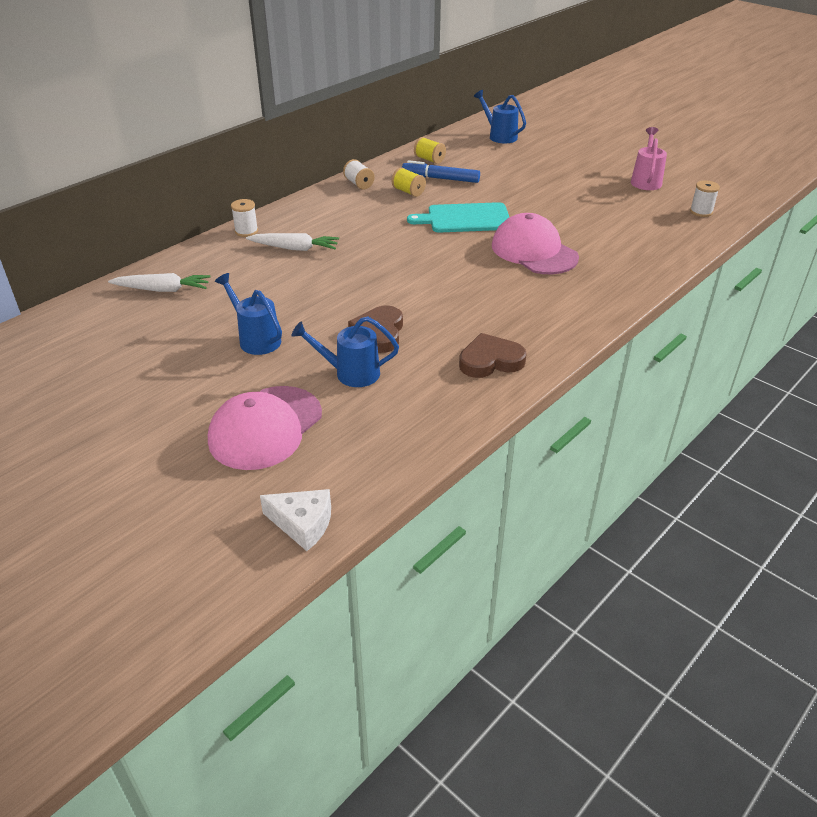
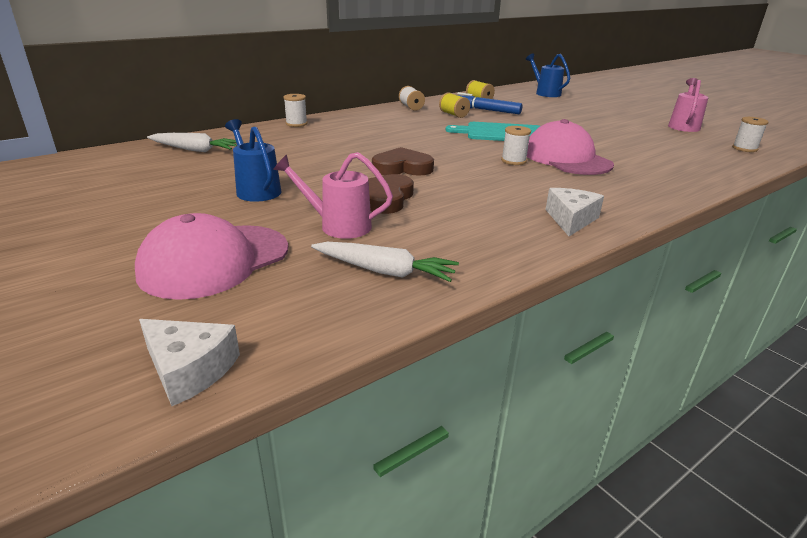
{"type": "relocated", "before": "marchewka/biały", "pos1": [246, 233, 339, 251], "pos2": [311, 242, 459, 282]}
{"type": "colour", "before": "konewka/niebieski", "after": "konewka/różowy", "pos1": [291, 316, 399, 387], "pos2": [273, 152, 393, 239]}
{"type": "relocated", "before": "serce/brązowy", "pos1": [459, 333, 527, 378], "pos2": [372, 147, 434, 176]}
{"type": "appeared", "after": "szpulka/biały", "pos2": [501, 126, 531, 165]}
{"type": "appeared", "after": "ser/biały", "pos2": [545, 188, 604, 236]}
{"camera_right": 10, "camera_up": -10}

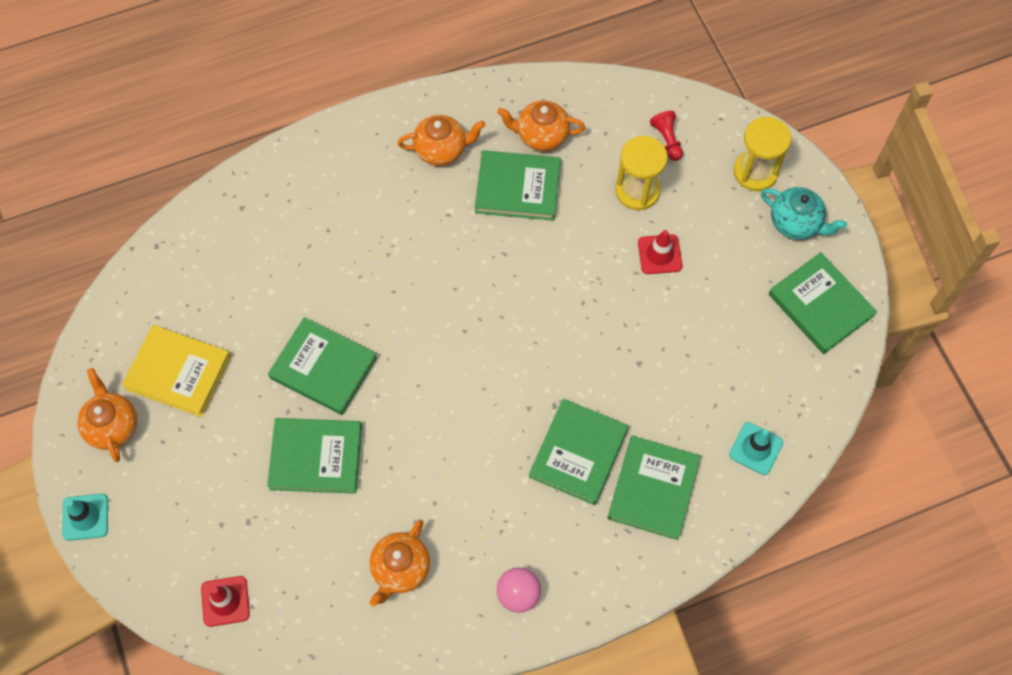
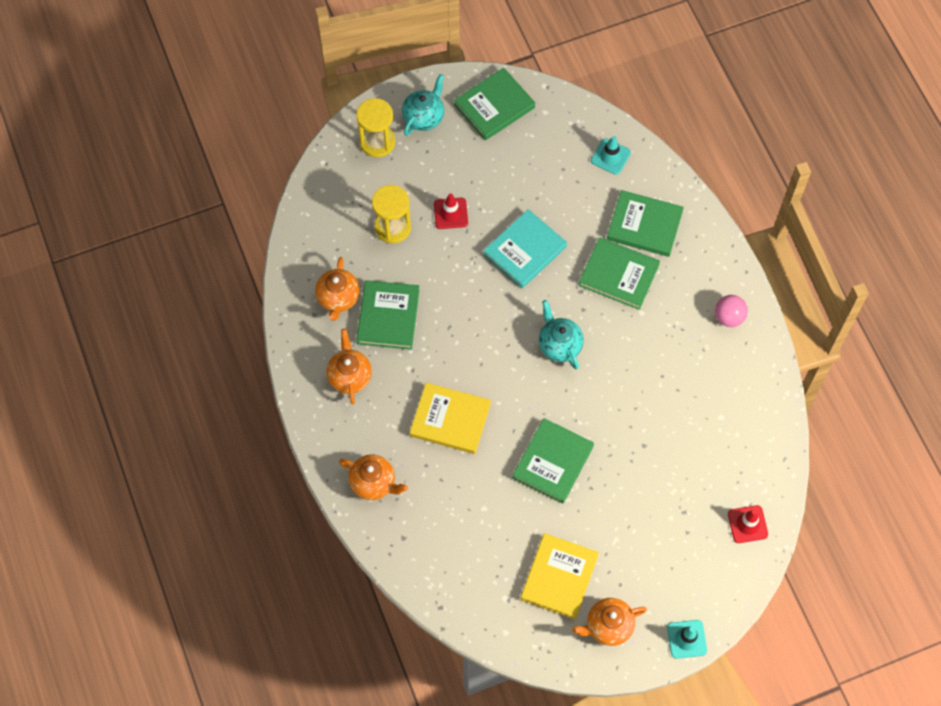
{"type": "missing", "before": "książka/zielony", "pos1": [267, 418, 362, 494]}
{"type": "relocated", "before": "imbryk/pomarańczowy", "pos1": [370, 520, 430, 606], "pos2": [339, 454, 408, 500]}
{"type": "missing", "before": "pionek/czerwony", "pos1": [650, 111, 683, 161]}
{"type": "appeared", "after": "książka/żółty", "pos2": [410, 383, 491, 454]}
{"type": "appeared", "after": "książka/turkusowy", "pos2": [483, 209, 567, 289]}
{"type": "appeared", "after": "imbryk/turkusowy", "pos2": [539, 300, 584, 369]}
{"camera_right": -90, "camera_up": 0}

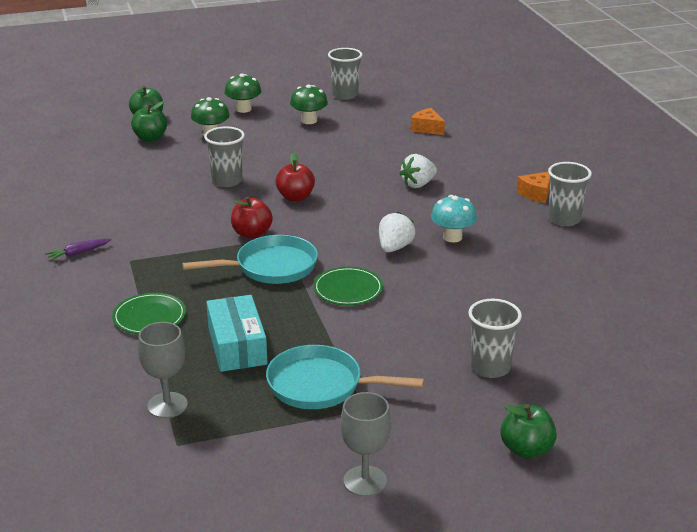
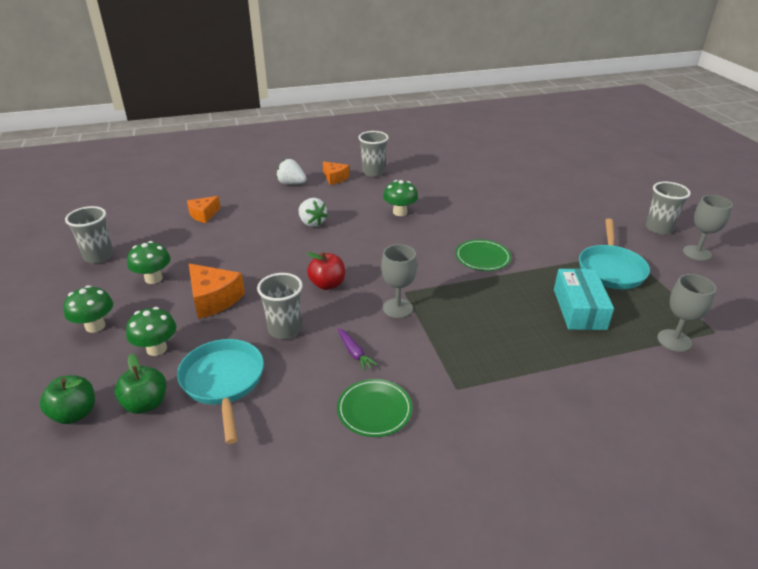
{"type": "relocated", "before": "marchewka/fioletowy", "pos1": [45, 239, 111, 261], "pos2": [338, 328, 378, 371]}
{"type": "relocated", "before": "talerz/zielony", "pos1": [112, 293, 186, 334], "pos2": [337, 379, 412, 437]}
{"type": "relocated", "before": "patelnia/turkusowy", "pos1": [182, 235, 318, 284], "pos2": [177, 339, 264, 444]}
{"type": "spun", "before": "pudełko/turkusowy", "pos1": [206, 295, 268, 372], "pos2": [554, 269, 614, 330], "turn": -75}
{"type": "exchanged", "before": "jabłko/czerwony", "after": "kielich/szary", "pos1": [231, 196, 273, 239], "pos2": [381, 244, 417, 318]}
{"type": "relocated", "before": "truskawka/biały", "pos1": [379, 212, 415, 252], "pos2": [276, 159, 306, 185]}
{"type": "colour", "before": "grzyb/turkusowy", "after": "grzyb/zielony", "pos1": [431, 195, 477, 243], "pos2": [383, 180, 418, 216]}
{"type": "relocated", "before": "szklanka/szary", "pos1": [468, 299, 522, 378], "pos2": [646, 182, 691, 234]}
{"type": "missing", "before": "jabłko/zielony", "pos1": [501, 404, 557, 459]}
{"type": "appeared", "after": "ser/pomarańczowy", "pos2": [189, 264, 245, 319]}
{"camera_right": -90, "camera_up": 5}

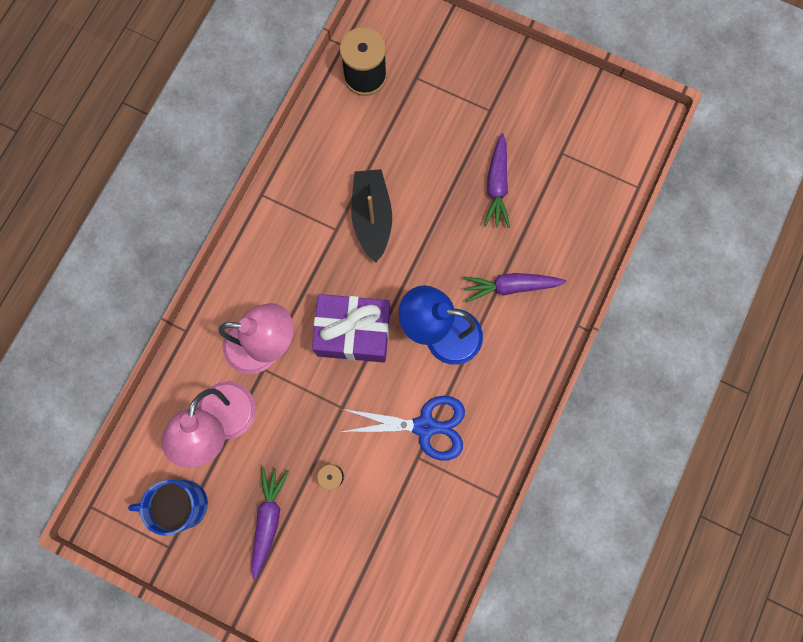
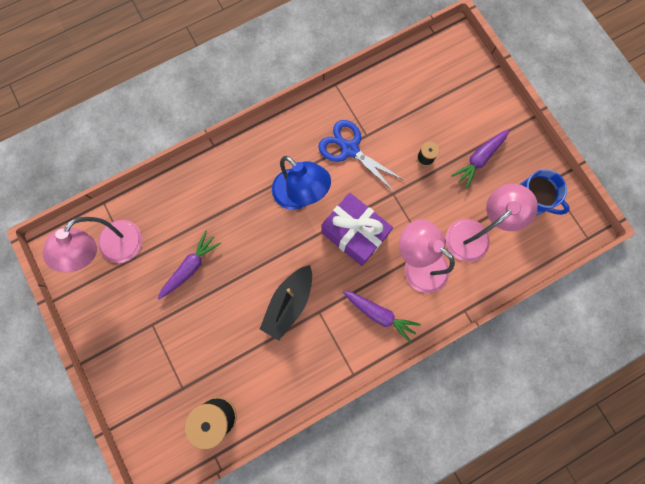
{"type": "relocated", "before": "marchewka/fioletowy", "pos1": [463, 273, 566, 302], "pos2": [343, 291, 421, 343]}
{"type": "appeared", "after": "lampka/różowy", "pos2": [43, 217, 142, 272]}
{"camera_right": -145, "camera_up": 0}

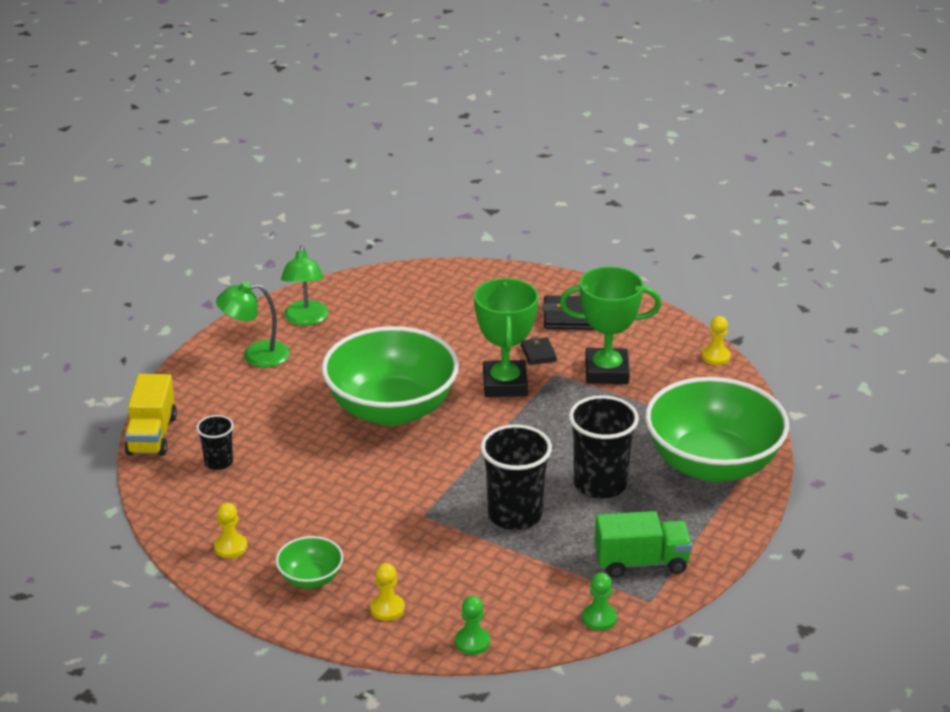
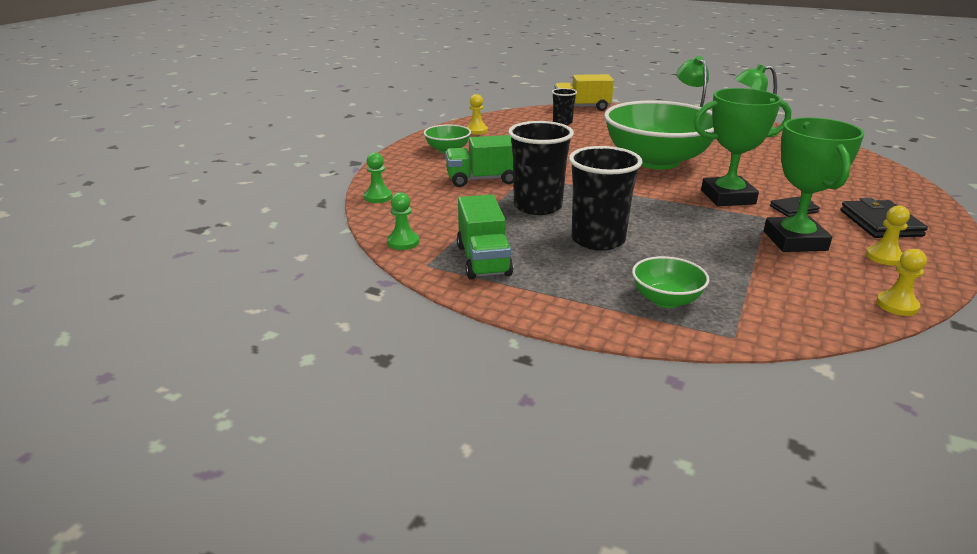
{"type": "relocated", "before": "pionek/żółty", "pos1": [370, 563, 405, 621], "pos2": [866, 205, 910, 265]}
{"type": "size", "before": "miska/zielony", "pos1": [645, 377, 789, 482], "pos2": [632, 256, 709, 308], "scale": 0.44}
{"type": "appeared", "after": "ciężarówka/zielony", "pos2": [445, 135, 513, 187]}
{"camera_right": 85, "camera_up": -5}

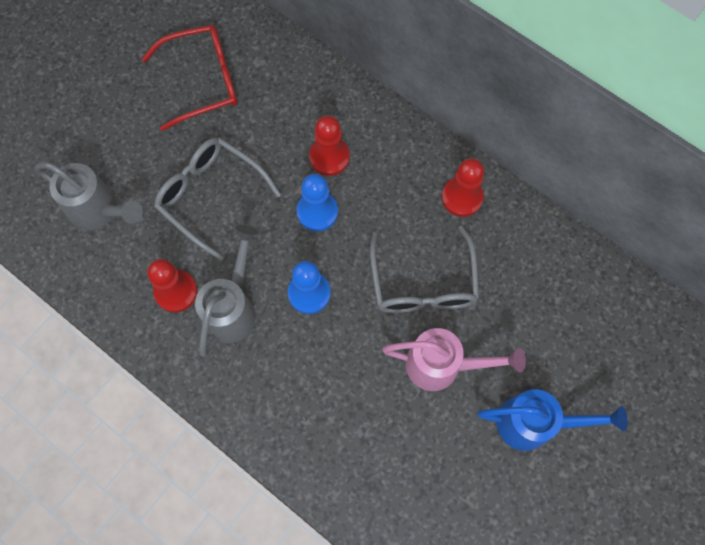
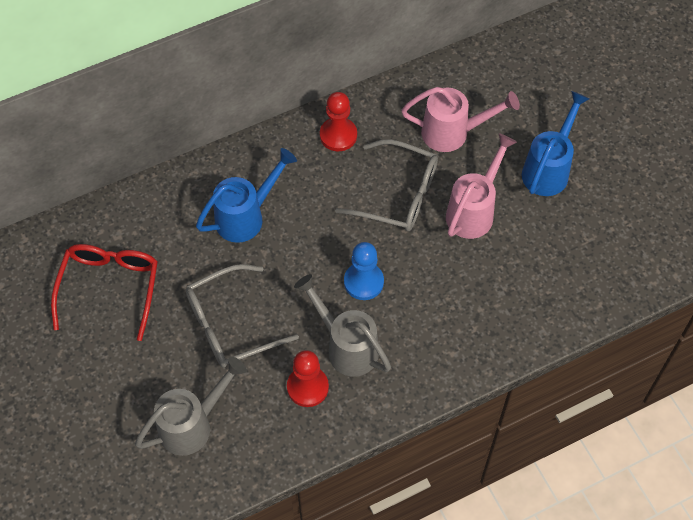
{"type": "missing", "before": "pionek/niebieski", "pos1": [297, 174, 338, 231]}
{"type": "exchanged", "before": "pionek/czerwony", "after": "konewka/niebieski", "pos1": [309, 116, 350, 176], "pos2": [196, 148, 297, 243]}
{"type": "appeared", "after": "konewka/różowy", "pos2": [401, 87, 520, 152]}
{"camera_right": -65, "camera_up": -10}

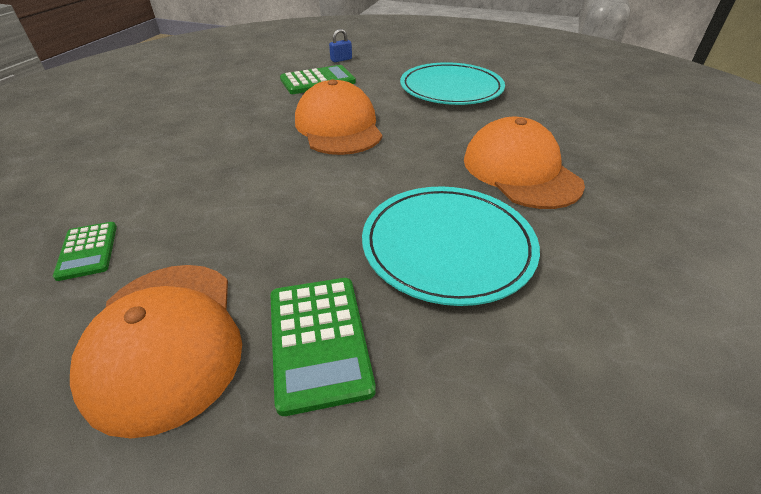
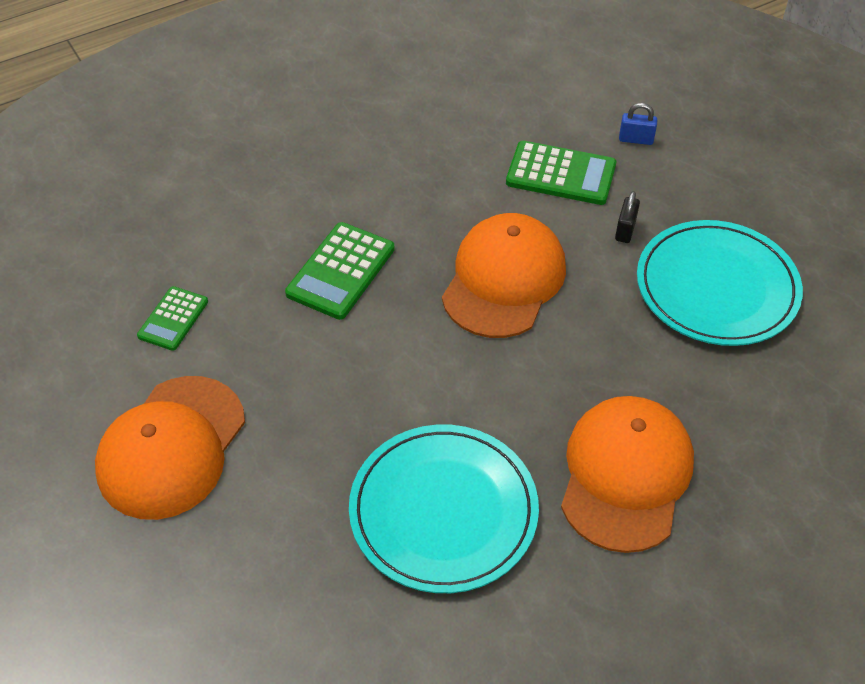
{"type": "relocated", "before": "kalkulator/zielony", "pos1": [271, 278, 376, 416], "pos2": [285, 222, 395, 320]}
{"type": "appeared", "after": "kłódka/czarny", "pos2": [615, 191, 640, 243]}
{"camera_right": 40, "camera_up": 10}

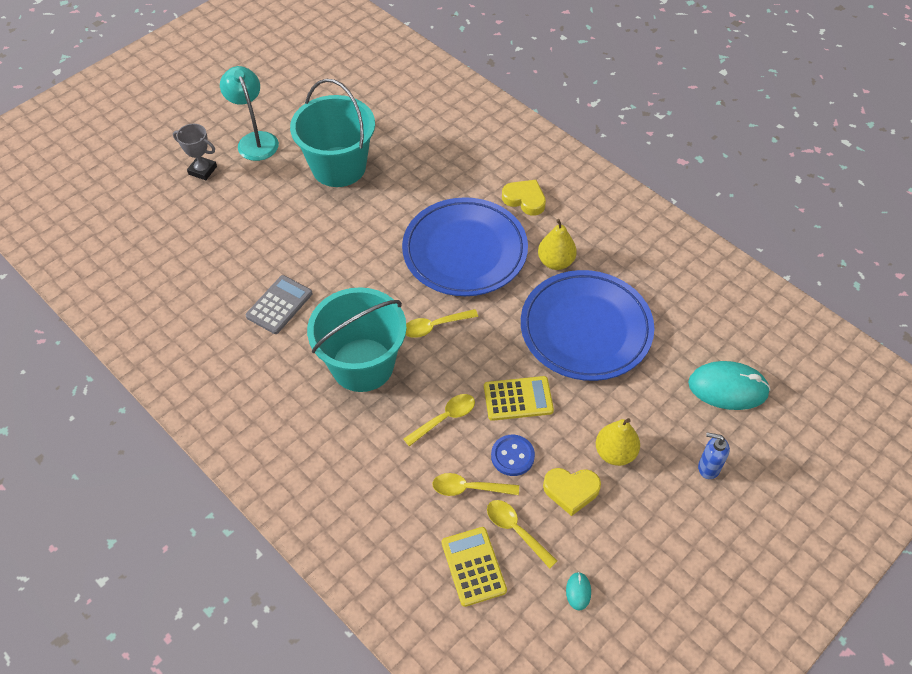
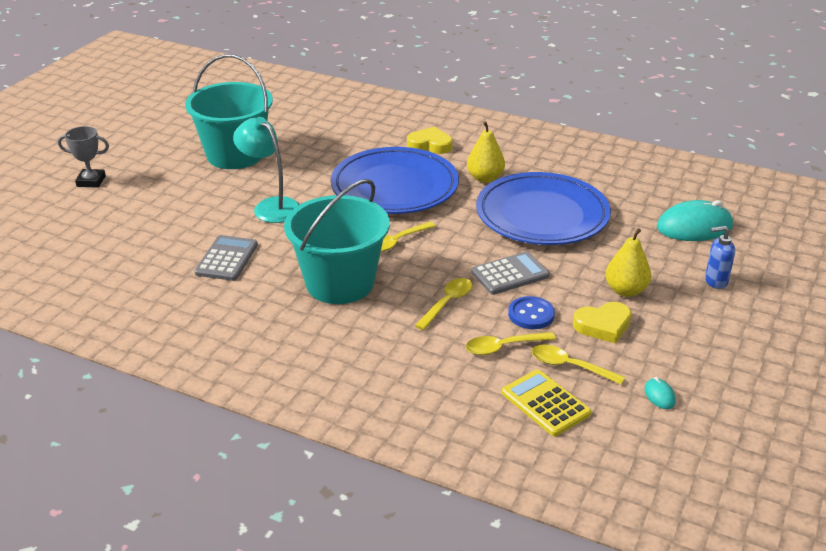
{"type": "relocated", "before": "lampka/turkusowy", "pos1": [220, 66, 279, 161], "pos2": [233, 117, 300, 223]}
{"type": "colour", "before": "kalkulator/żółty", "after": "kalkulator/szary", "pos1": [484, 376, 554, 421], "pos2": [471, 251, 550, 295]}
{"camera_right": -20, "camera_up": -20}

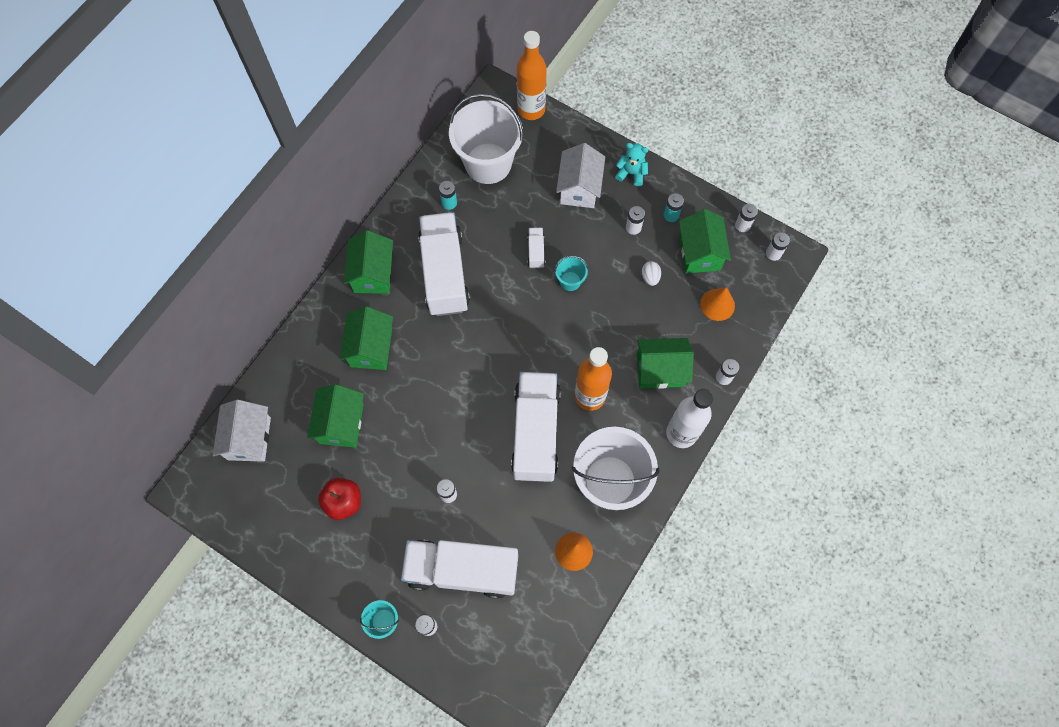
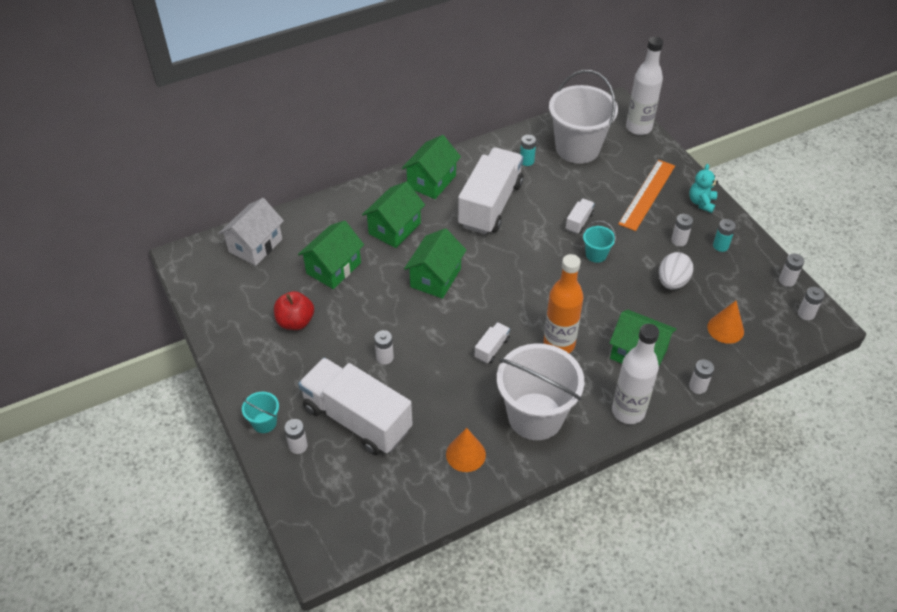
{"type": "size", "before": "ciężarówka/biały", "pos1": [511, 372, 561, 482], "pos2": [475, 322, 510, 364], "scale": 0.41}
{"type": "colour", "before": "butelka/pomarańczowy", "after": "butelka/biały", "pos1": [517, 31, 547, 120], "pos2": [626, 37, 663, 135]}
{"type": "exchanged", "before": "domek/biały", "after": "linijka/pomarańczowy", "pos1": [556, 143, 605, 208], "pos2": [618, 160, 675, 231]}
{"type": "spun", "before": "miś/turkusowy", "pos1": [615, 143, 648, 186], "pos2": [689, 164, 718, 213], "turn": -120}
{"type": "size", "before": "jajko/biały", "pos1": [642, 261, 661, 286], "pos2": [659, 252, 693, 290], "scale": 1.66}
{"type": "relocated", "before": "domek/zielony", "pos1": [679, 209, 731, 273], "pos2": [404, 228, 466, 299]}
{"camera_right": 30, "camera_up": -20}

